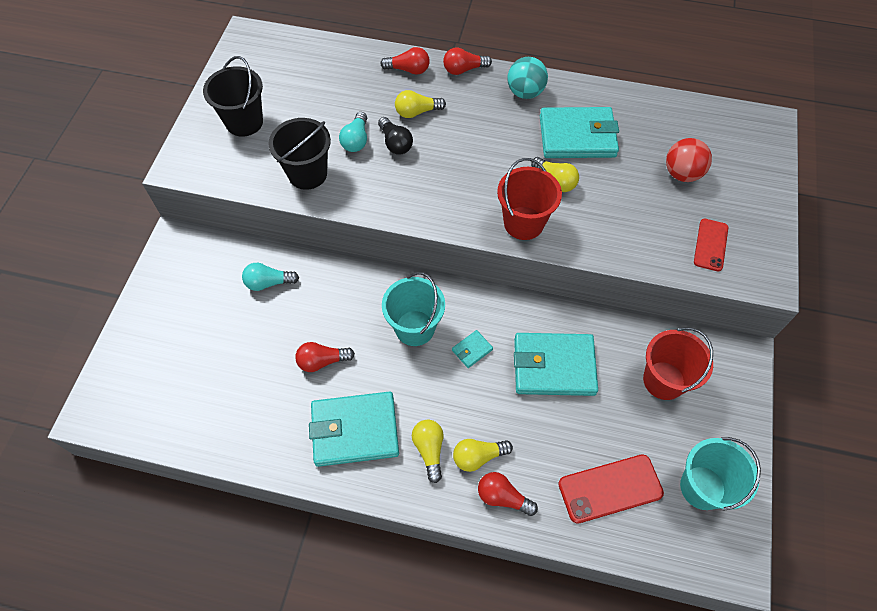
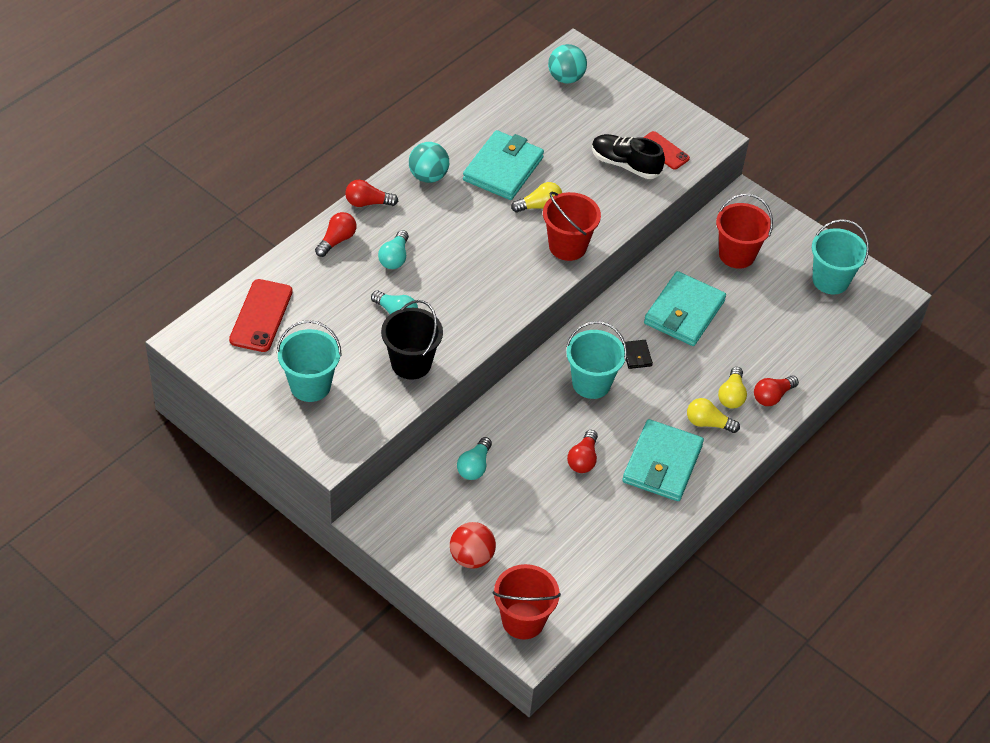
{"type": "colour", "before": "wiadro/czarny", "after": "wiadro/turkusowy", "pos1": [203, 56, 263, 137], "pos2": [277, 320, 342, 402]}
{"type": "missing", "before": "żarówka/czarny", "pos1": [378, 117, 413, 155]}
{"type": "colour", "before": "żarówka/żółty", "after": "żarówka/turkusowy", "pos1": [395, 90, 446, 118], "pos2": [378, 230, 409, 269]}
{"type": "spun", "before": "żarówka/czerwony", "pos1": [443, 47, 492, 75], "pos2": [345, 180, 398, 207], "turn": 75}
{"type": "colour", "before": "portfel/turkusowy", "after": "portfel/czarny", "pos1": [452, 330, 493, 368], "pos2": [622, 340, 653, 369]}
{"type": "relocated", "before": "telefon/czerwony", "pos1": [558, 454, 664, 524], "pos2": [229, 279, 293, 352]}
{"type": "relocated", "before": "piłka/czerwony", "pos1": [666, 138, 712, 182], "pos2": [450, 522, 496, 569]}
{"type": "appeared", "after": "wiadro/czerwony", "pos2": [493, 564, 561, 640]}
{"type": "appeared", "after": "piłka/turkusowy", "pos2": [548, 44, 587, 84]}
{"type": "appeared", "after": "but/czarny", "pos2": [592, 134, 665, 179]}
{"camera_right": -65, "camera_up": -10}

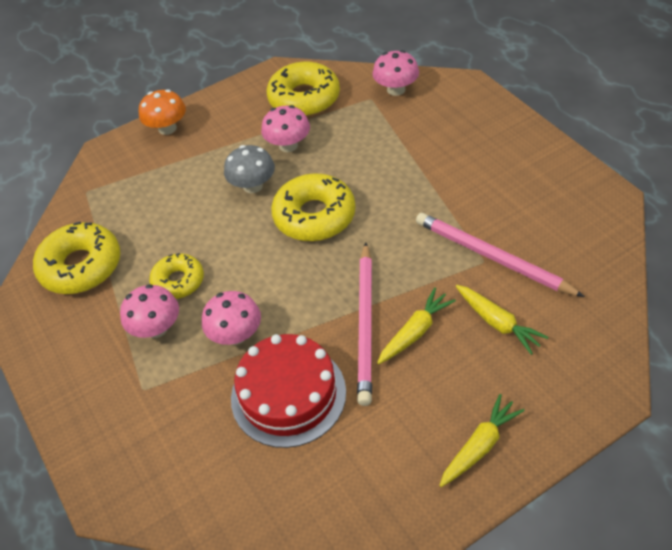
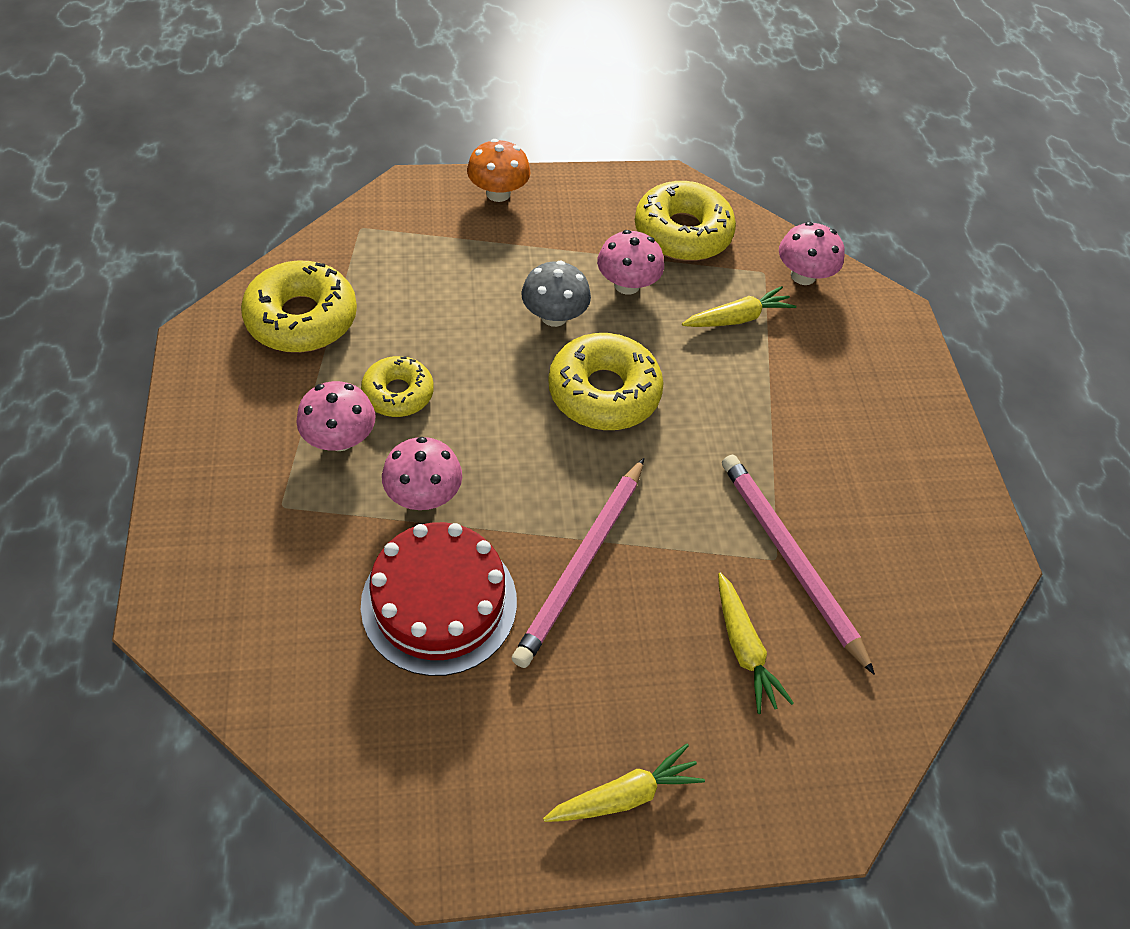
{"type": "relocated", "before": "marchewka/żółty", "pos1": [377, 288, 456, 364], "pos2": [682, 286, 796, 327]}
{"camera_right": 15, "camera_up": 5}

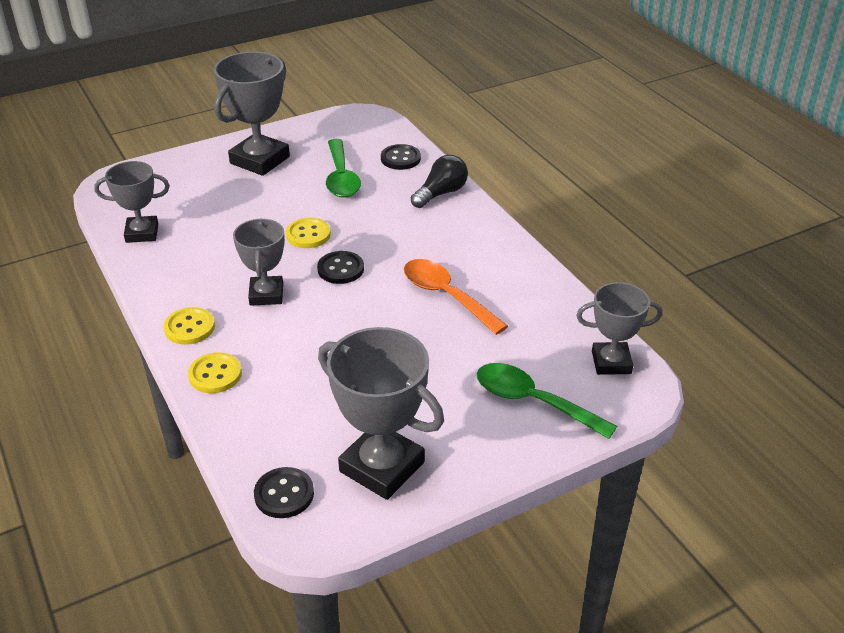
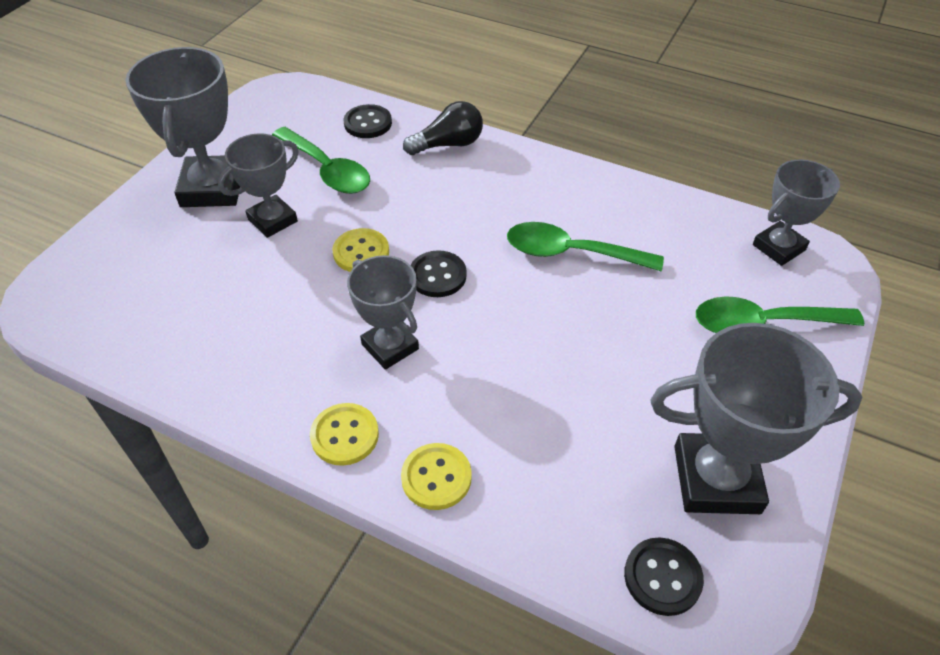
{"type": "relocated", "before": "puchar/szary", "pos1": [94, 161, 170, 243], "pos2": [218, 133, 299, 238]}
{"type": "colour", "before": "łyżka/pomarańczowy", "after": "łyżka/zielony", "pos1": [404, 259, 508, 335], "pos2": [507, 222, 664, 271]}
{"type": "spun", "before": "żarówka/czarny", "pos1": [411, 155, 468, 208], "pos2": [403, 101, 483, 155], "turn": 60}
{"camera_right": -35, "camera_up": 10}

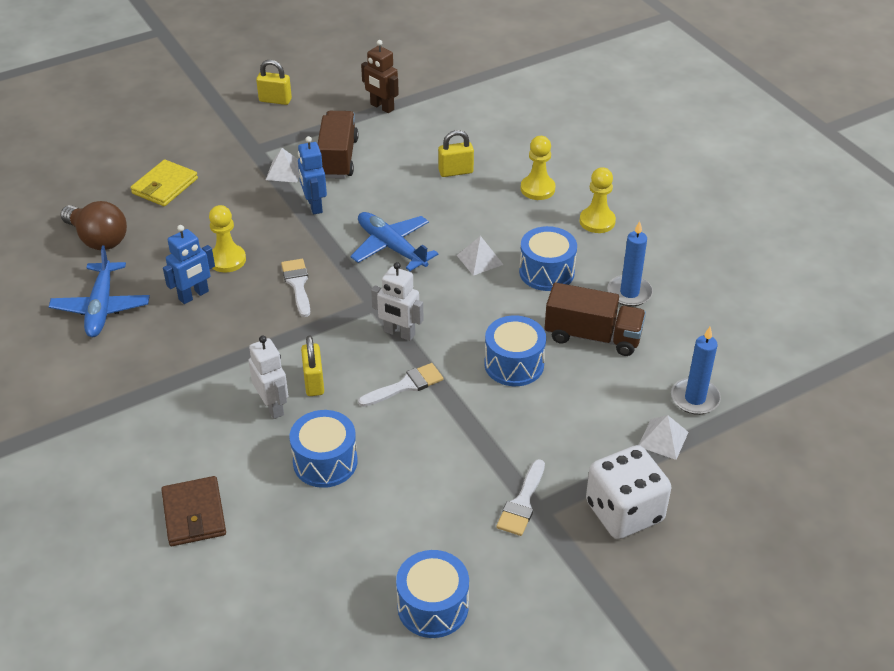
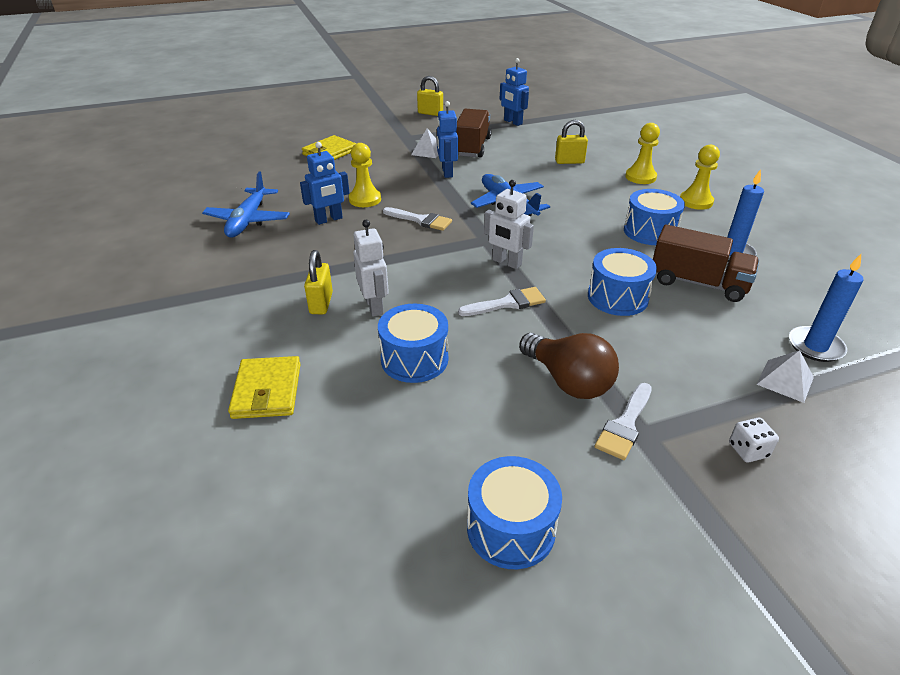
{"type": "relocated", "before": "żarówka/brązowy", "pos1": [60, 201, 127, 250], "pos2": [519, 333, 619, 399]}
{"type": "colour", "before": "portfel/brązowy", "after": "portfel/żółty", "pos1": [161, 476, 226, 546], "pos2": [228, 356, 301, 419]}
{"type": "spun", "before": "pędzel/biały", "pos1": [281, 259, 310, 317], "pos2": [383, 207, 452, 231], "turn": 120}
{"type": "relocated", "before": "kłódka/żółty", "pos1": [301, 335, 324, 396], "pos2": [304, 250, 333, 314]}
{"type": "colour", "before": "robot/brązowy", "after": "robot/niebieski", "pos1": [361, 40, 399, 113], "pos2": [500, 58, 529, 126]}
{"type": "missing", "before": "piramida/biały", "pos1": [457, 236, 504, 276]}
{"type": "size", "before": "kostka do gry/biały", "pos1": [586, 445, 671, 539], "pos2": [729, 418, 779, 462], "scale": 0.42}
{"camera_right": 10, "camera_up": -5}

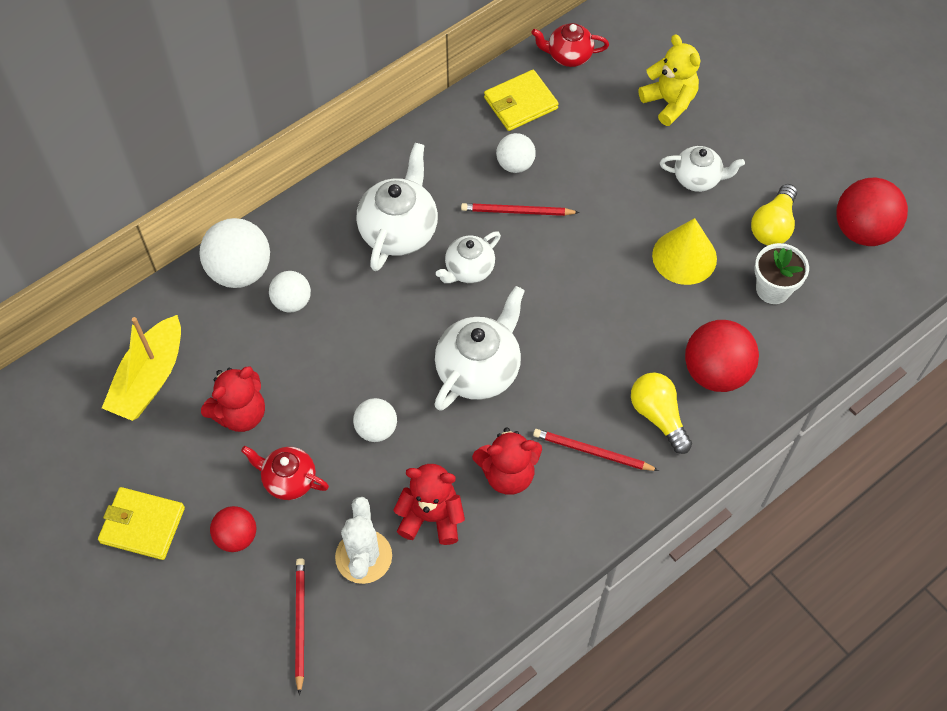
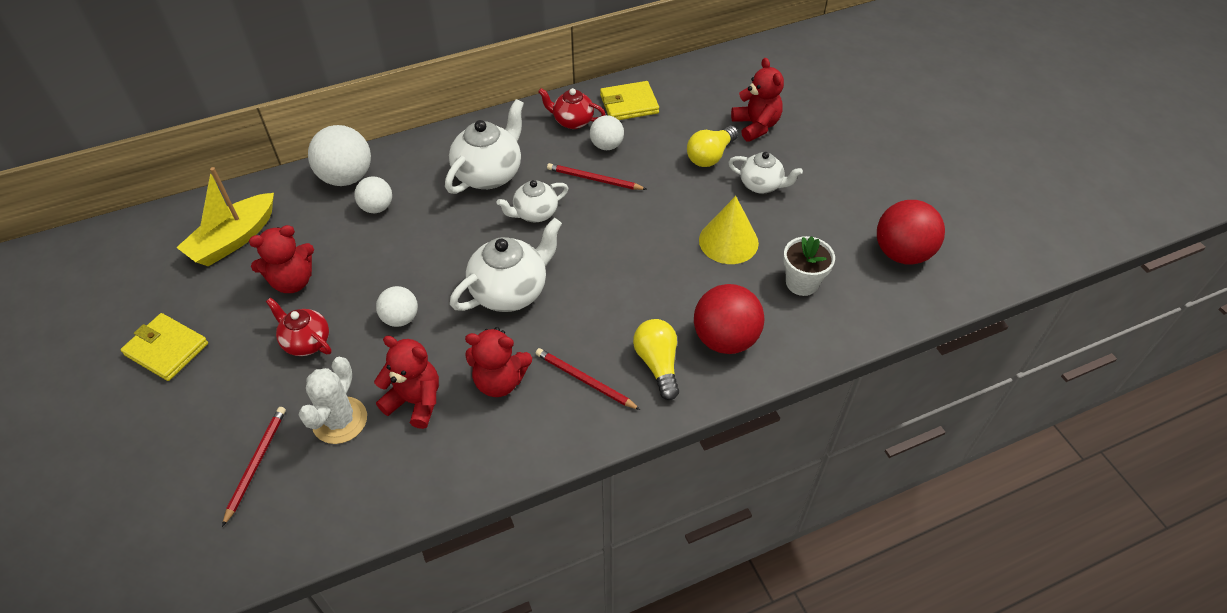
{"type": "missing", "before": "piłka/czerwony", "pos1": [210, 506, 256, 552]}
{"type": "relocated", "before": "imbryk/czerwony", "pos1": [531, 23, 609, 67], "pos2": [538, 88, 606, 129]}
{"type": "colour", "before": "miś/żółty", "after": "miś/czerwony", "pos1": [639, 34, 700, 126], "pos2": [731, 58, 784, 142]}
{"type": "relocated", "before": "żarówka/żółty", "pos1": [751, 184, 797, 245], "pos2": [687, 126, 738, 167]}
{"camera_right": 15, "camera_up": -10}

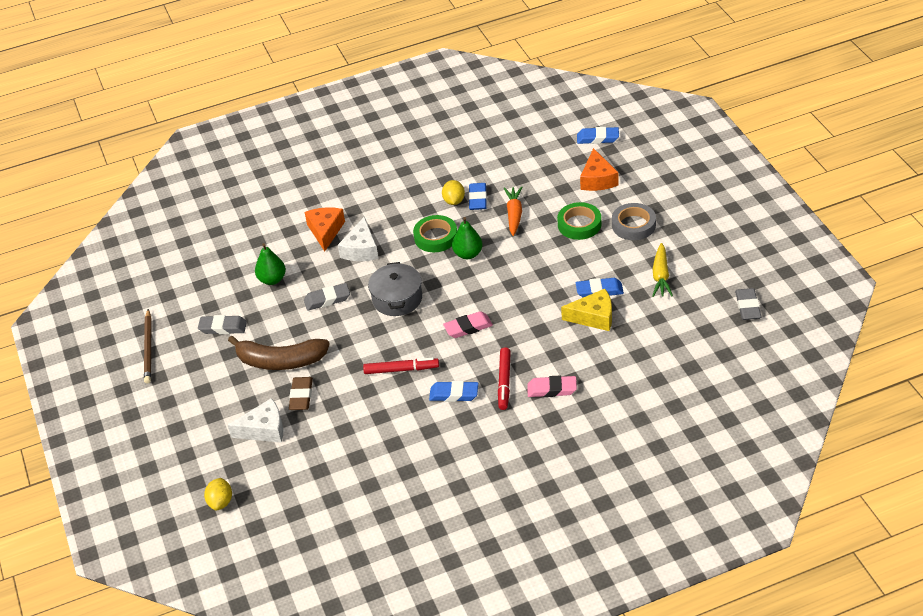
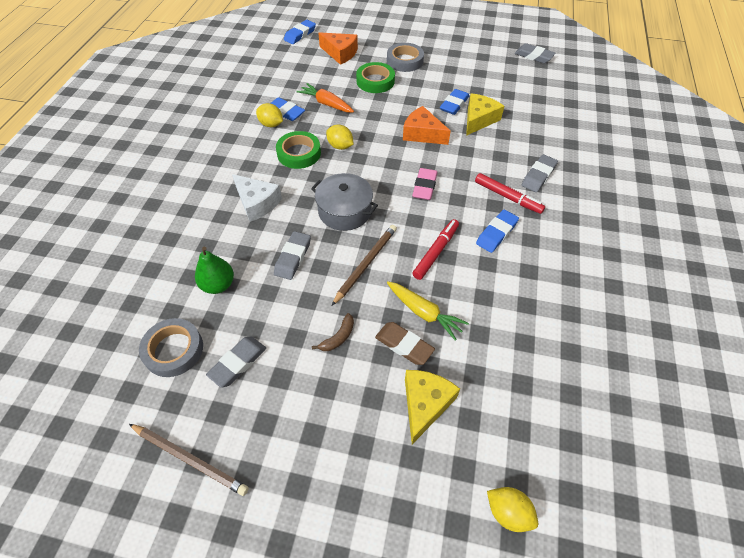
{"type": "size", "before": "banan/brązowy", "pos1": [228, 336, 330, 370], "pos2": [312, 313, 354, 351], "scale": 0.42}
{"type": "colour", "before": "ser/biały", "after": "ser/żółty", "pos1": [228, 398, 283, 443], "pos2": [405, 370, 460, 444]}
{"type": "relocated", "before": "ser/pomarańczowy", "pos1": [305, 207, 345, 251], "pos2": [403, 106, 451, 145]}
{"type": "exchanged", "before": "gruszka/zielony", "after": "cytryna/żółty", "pos1": [452, 217, 483, 259], "pos2": [326, 125, 354, 150]}
{"type": "colour", "before": "gumka do mazania/różowy", "after": "gumka do mazania/szary", "pos1": [527, 376, 577, 397], "pos2": [522, 154, 558, 192]}
{"type": "relocated", "before": "marchewka/żółty", "pos1": [652, 243, 673, 297], "pos2": [387, 281, 469, 341]}
{"type": "appeared", "after": "taśma klejąca/szary", "pos2": [139, 318, 203, 377]}
{"type": "appeared", "after": "ołówek/brązowy", "pos2": [332, 225, 397, 306]}
{"camera_right": -60, "camera_up": 10}

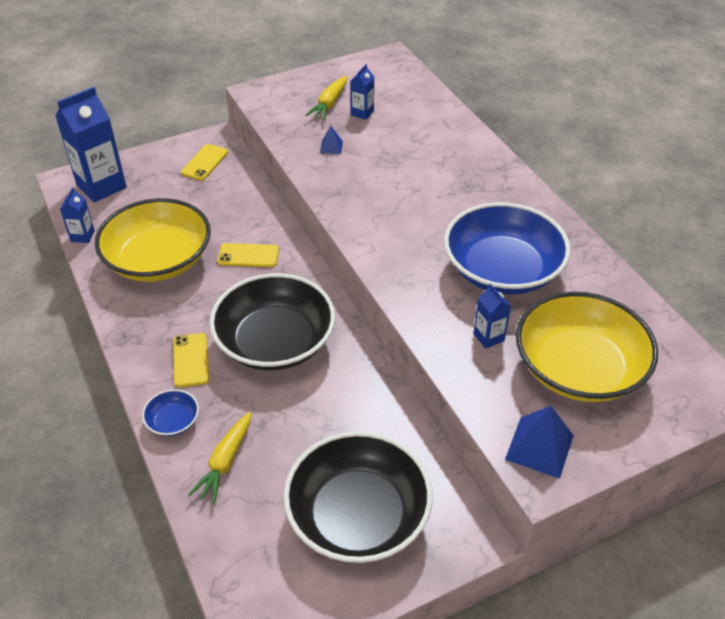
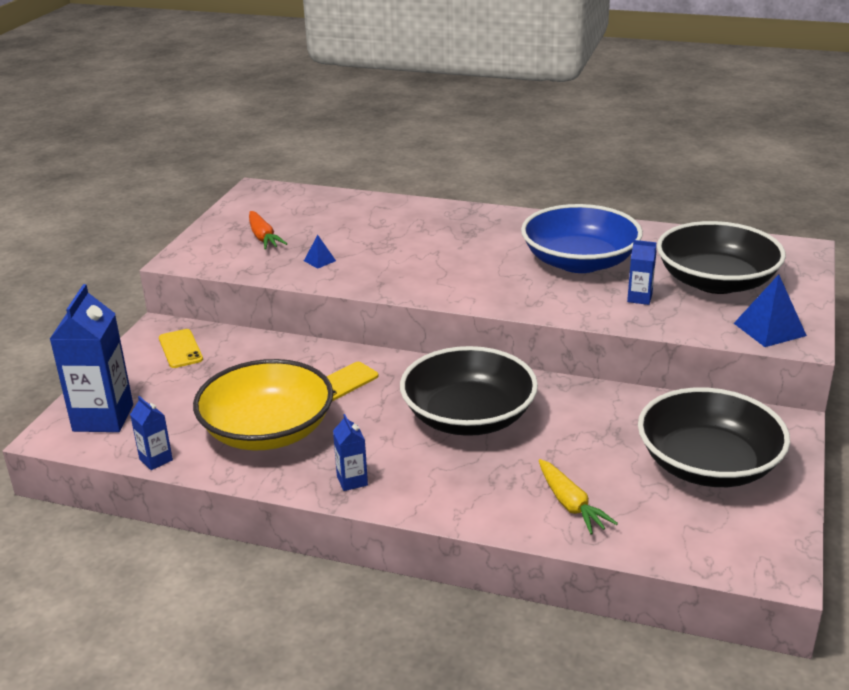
{"type": "missing", "before": "miska/niebieski", "pos1": [142, 389, 199, 436]}
{"type": "missing", "before": "telefon/żółty", "pos1": [173, 333, 209, 388]}
{"type": "colour", "before": "marchewka/żółty", "after": "marchewka/pomarańczowy", "pos1": [305, 76, 347, 120], "pos2": [249, 211, 287, 250]}
{"type": "relocated", "before": "karton mleka/niebieski", "pos1": [350, 64, 374, 120], "pos2": [333, 414, 368, 491]}
{"type": "colour", "before": "miska/żółty", "after": "miska/czarny", "pos1": [516, 292, 658, 402], "pos2": [657, 221, 786, 294]}
{"camera_right": -45, "camera_up": -15}

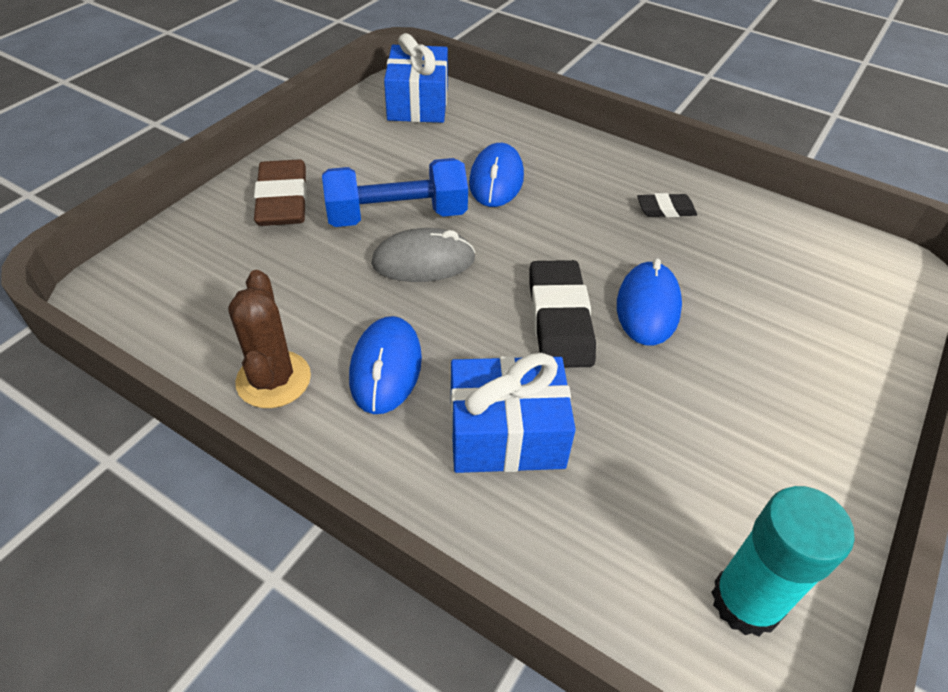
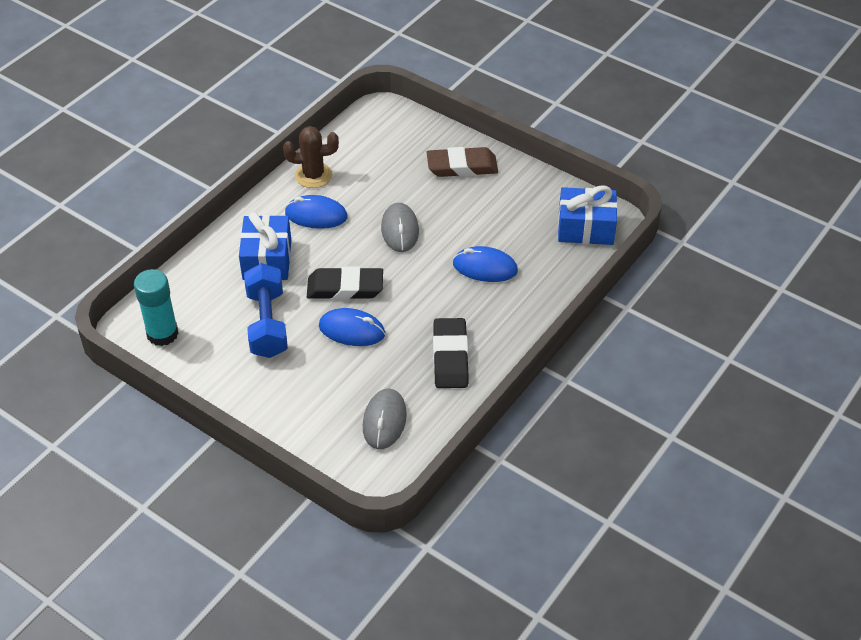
{"type": "relocated", "before": "hantel/niebieski", "pos1": [322, 158, 468, 227], "pos2": [244, 263, 288, 358]}
{"type": "size", "before": "gumka do mazania/czarny", "pos1": [637, 193, 697, 217], "pos2": [433, 318, 468, 388], "scale": 1.84}
{"type": "appeared", "after": "myszka/szary", "pos2": [363, 389, 407, 449]}
{"camera_right": 95, "camera_up": 0}

